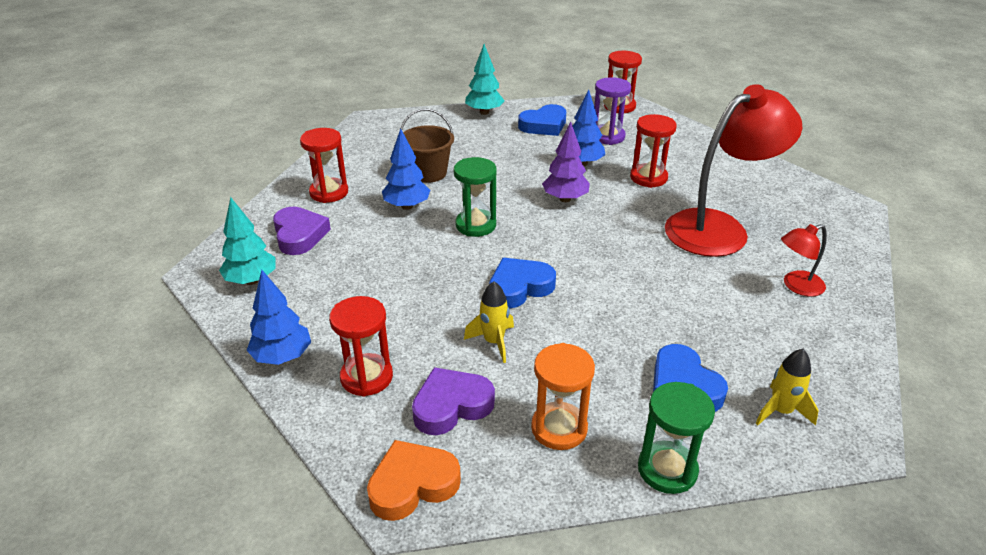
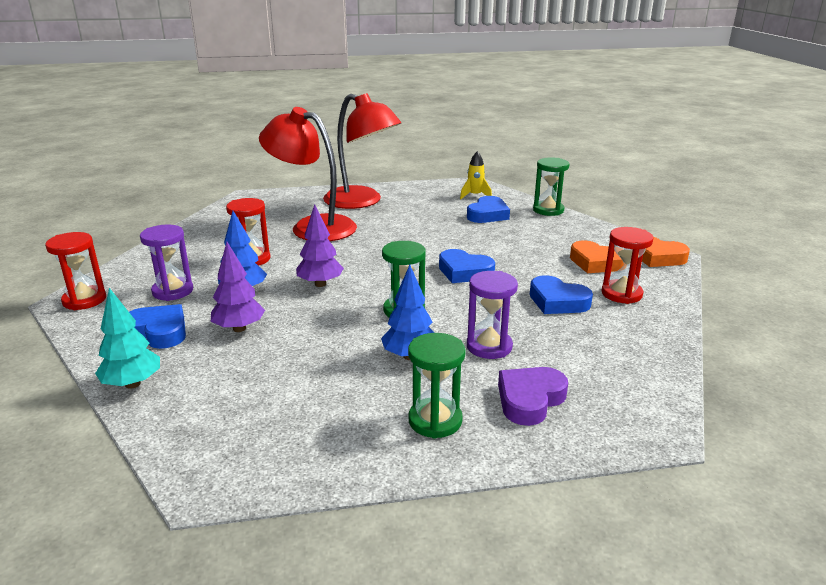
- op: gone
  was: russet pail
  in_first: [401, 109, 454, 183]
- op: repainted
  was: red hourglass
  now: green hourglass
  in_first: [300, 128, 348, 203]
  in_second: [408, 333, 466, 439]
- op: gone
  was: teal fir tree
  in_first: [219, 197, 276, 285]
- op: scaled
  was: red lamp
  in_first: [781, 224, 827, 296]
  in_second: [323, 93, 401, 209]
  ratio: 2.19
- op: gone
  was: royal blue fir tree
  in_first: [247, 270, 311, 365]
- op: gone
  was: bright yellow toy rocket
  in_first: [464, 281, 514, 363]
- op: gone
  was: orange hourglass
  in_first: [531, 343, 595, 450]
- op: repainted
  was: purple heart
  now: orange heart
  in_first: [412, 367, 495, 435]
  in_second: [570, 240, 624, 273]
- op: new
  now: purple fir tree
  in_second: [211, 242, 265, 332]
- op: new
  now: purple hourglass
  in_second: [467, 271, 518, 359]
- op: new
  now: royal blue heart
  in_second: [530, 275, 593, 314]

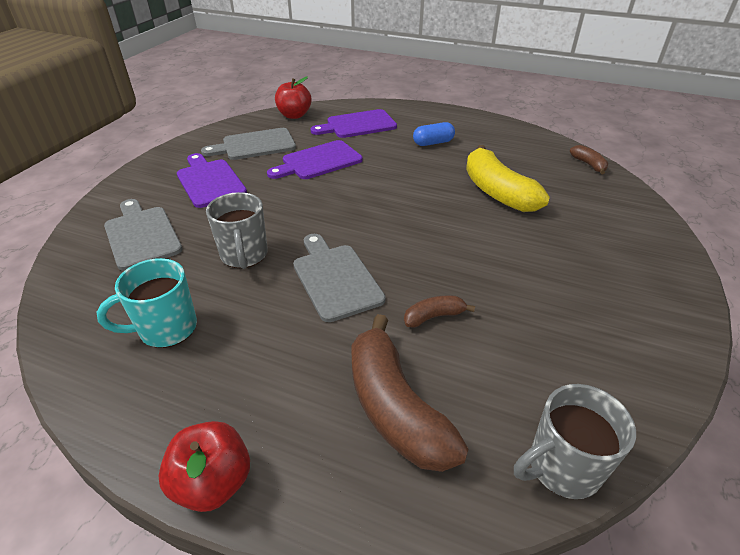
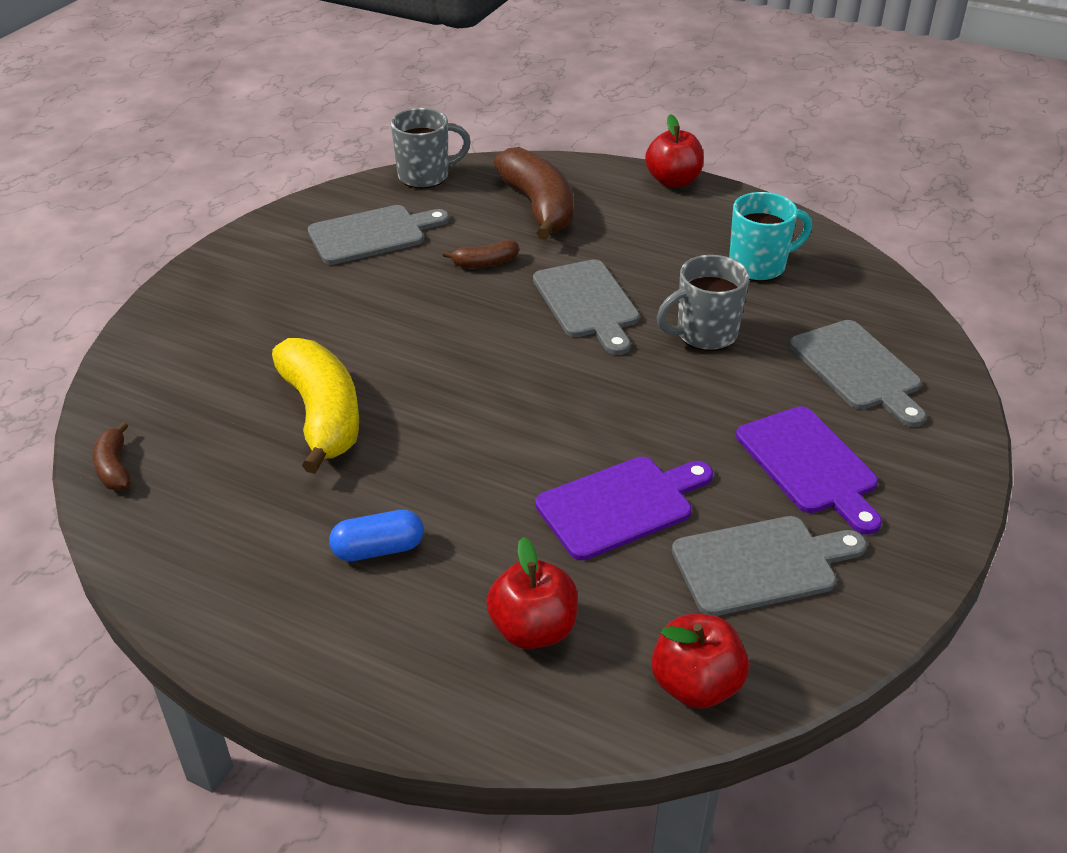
- op: swapped
  was: purple bread board
  now: red apple fruit
  in_first: [310, 109, 397, 138]
  in_second: [486, 537, 578, 649]
- op: rotated
  was: grey coffee mug
  in_first: [206, 192, 268, 269]
  in_second: [657, 255, 749, 351]
  clockwise: -105
- op: new
  now: grey bread board
  in_second: [308, 205, 449, 265]

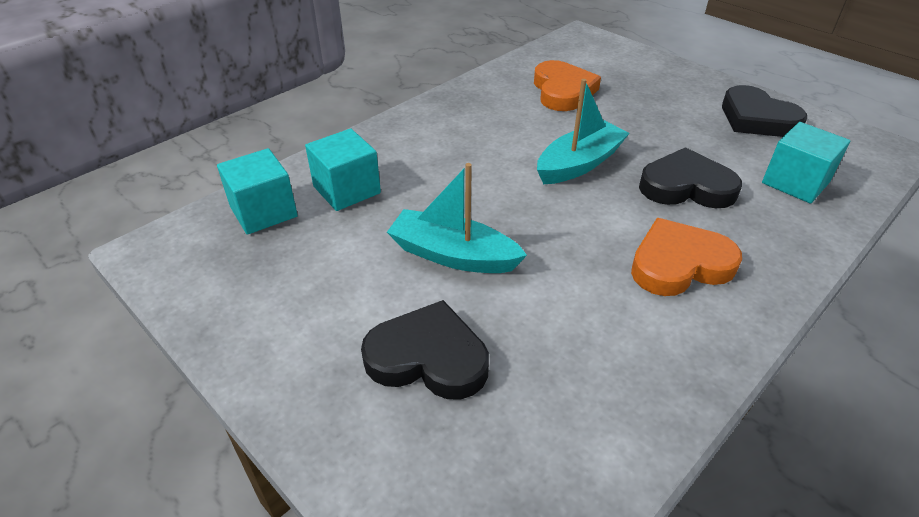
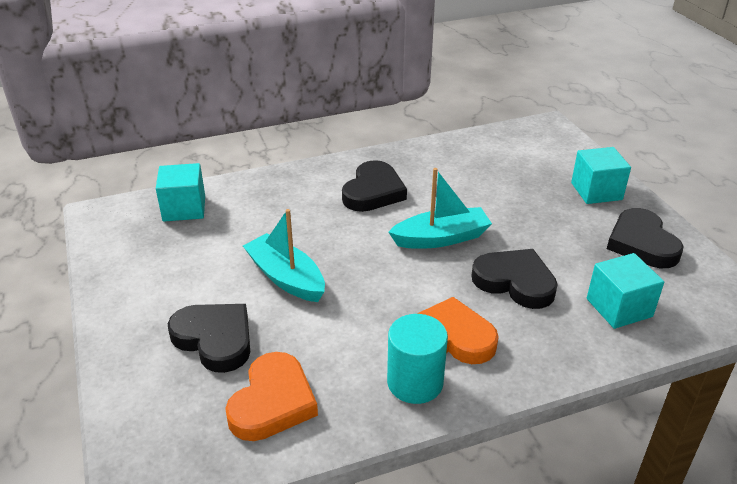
- op: shifted
  was: orange heart
  in_first: [534, 60, 601, 111]
  in_second: [225, 352, 318, 441]
- op: shifted
  was: teal cube
  in_first: [305, 129, 381, 211]
  in_second: [571, 147, 631, 204]
- op: new
  now: ebony heart
  in_second: [342, 160, 407, 212]
- op: new
  now: teal cylinder shape
  in_second: [387, 314, 448, 404]

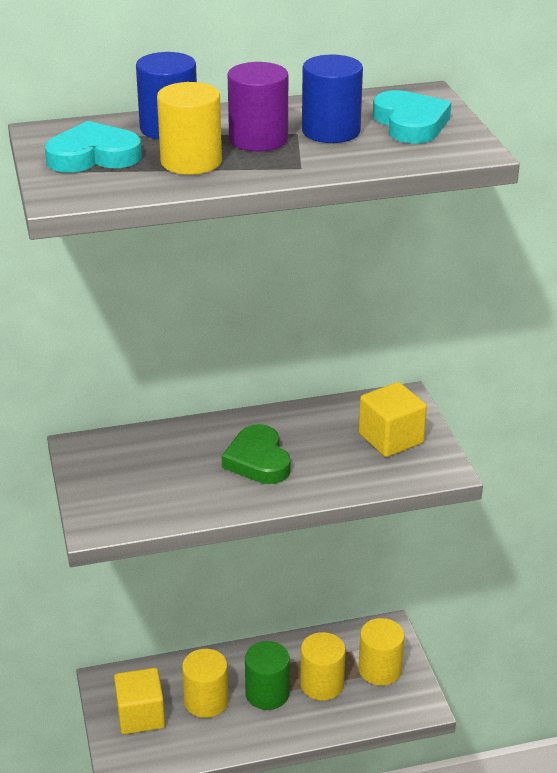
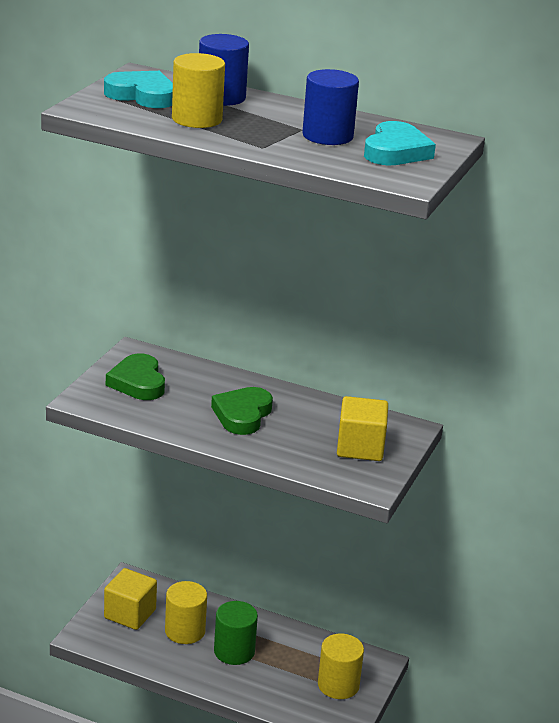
- op: gone
  was: purple cylinder shape
  in_first: [228, 62, 288, 151]
- op: gone
  was: bright yellow cylinder shape
  in_first: [300, 632, 346, 700]
- op: new
  now: green heart
  in_second: [106, 353, 165, 400]

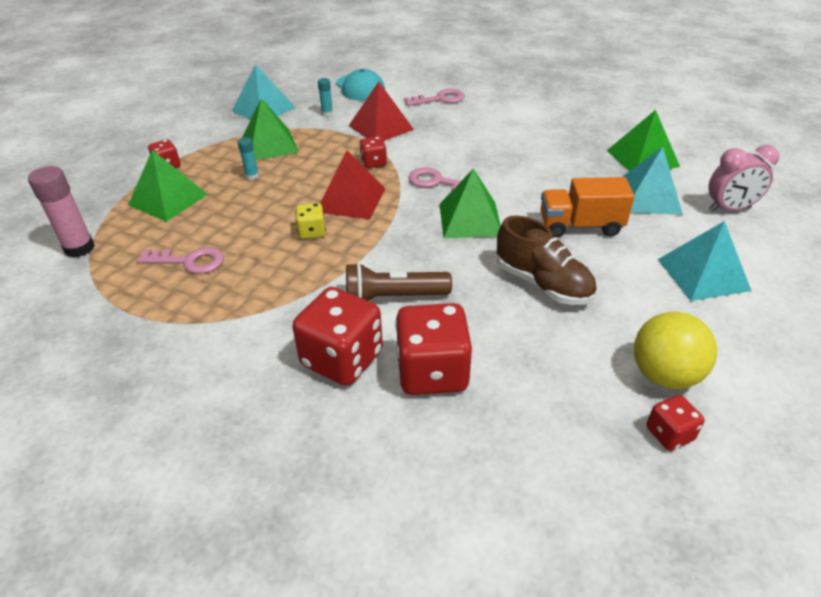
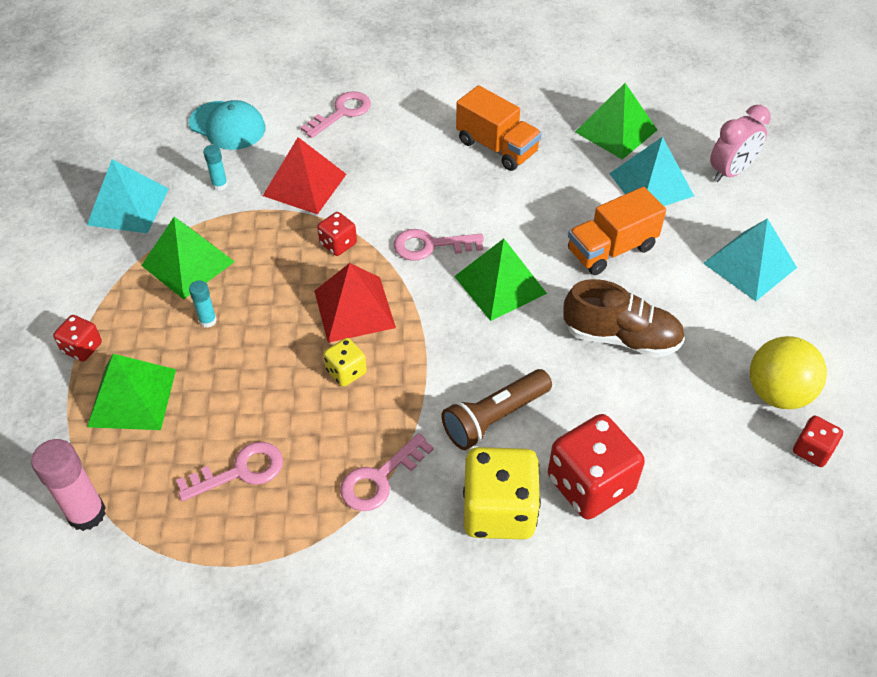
- op: repainted
  was: red die
  now: bright yellow die
  in_first: [292, 287, 383, 386]
  in_second: [463, 447, 541, 540]
- op: new
  now: orange truck
  in_second: [456, 85, 542, 171]
- op: new
  now: rose-pink door key
  in_second: [340, 433, 434, 511]

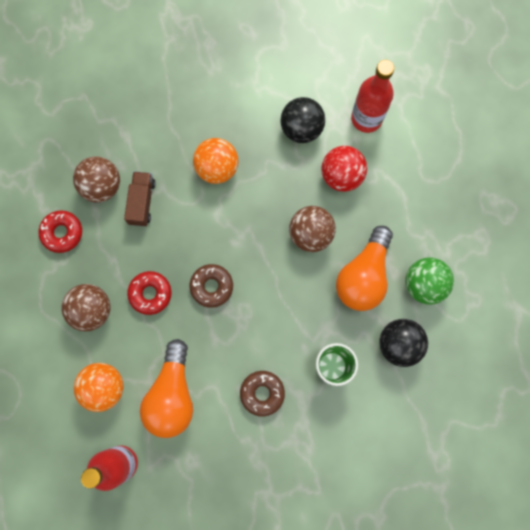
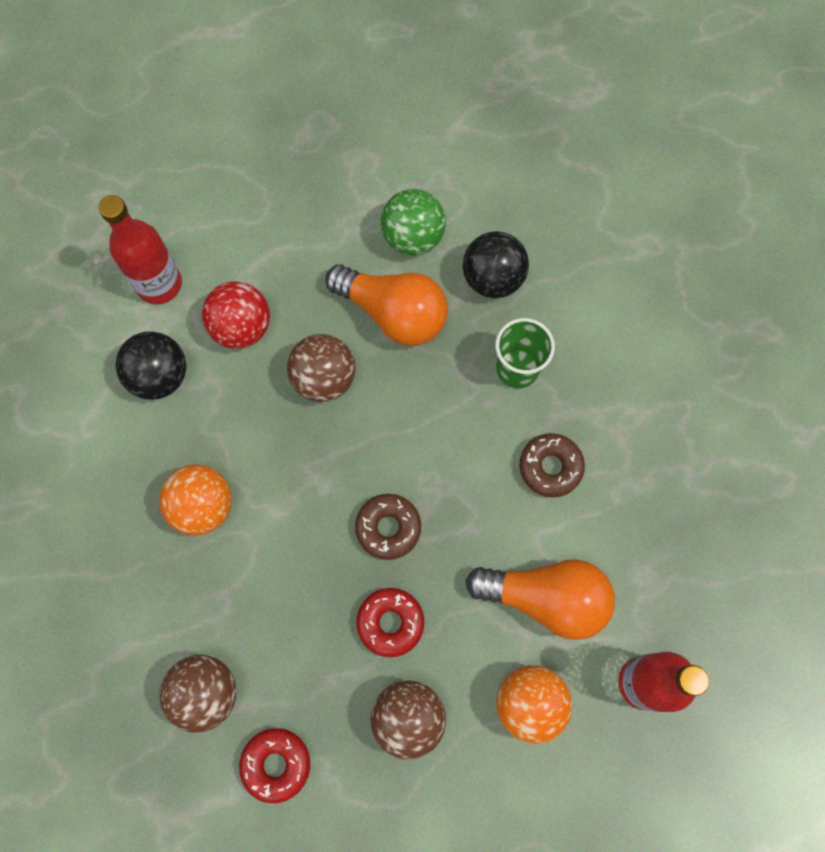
- op: gone
  was: russet truck
  in_first: [124, 172, 156, 226]

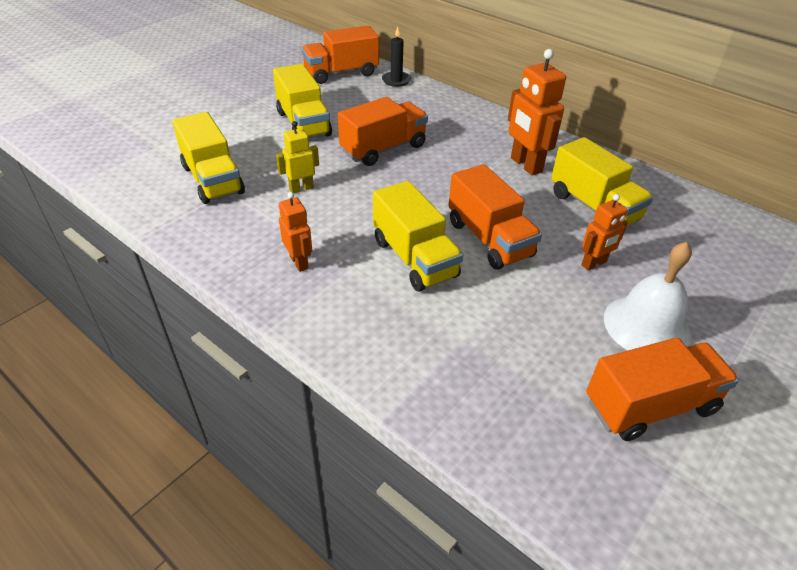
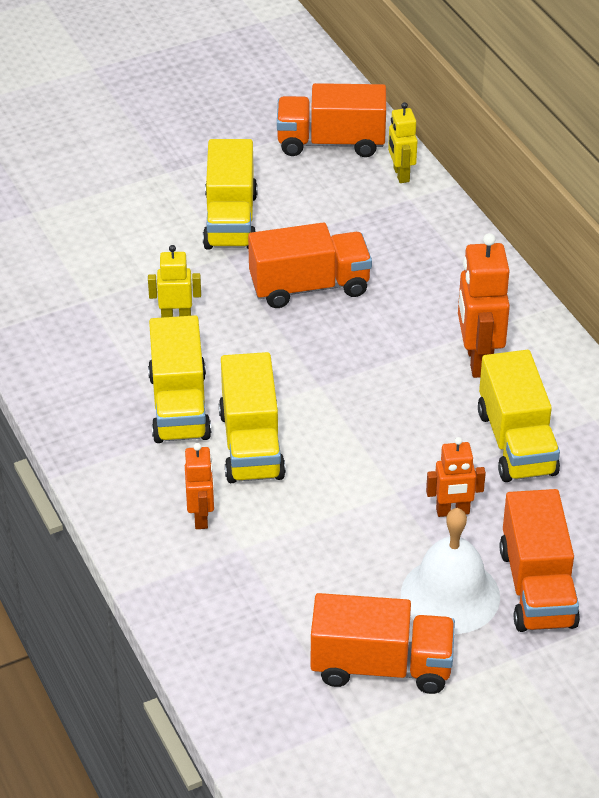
- op: swapped
  was: ebony pillar candle
  now: bright yellow robot figure
  in_first: [382, 26, 411, 87]
  in_second: [388, 102, 418, 183]
- op: shifted
  was: bright yellow truck
  in_first: [172, 112, 245, 204]
  in_second: [148, 315, 211, 443]
- op: shifted
  was: orange truck
  in_first: [448, 164, 542, 270]
  in_second: [500, 489, 580, 632]
- op: shifted
  was: orange robot figure
  in_first: [279, 192, 312, 272]
  in_second: [185, 443, 214, 529]

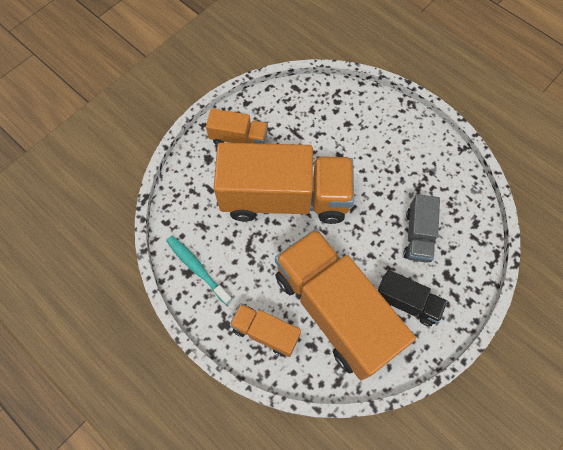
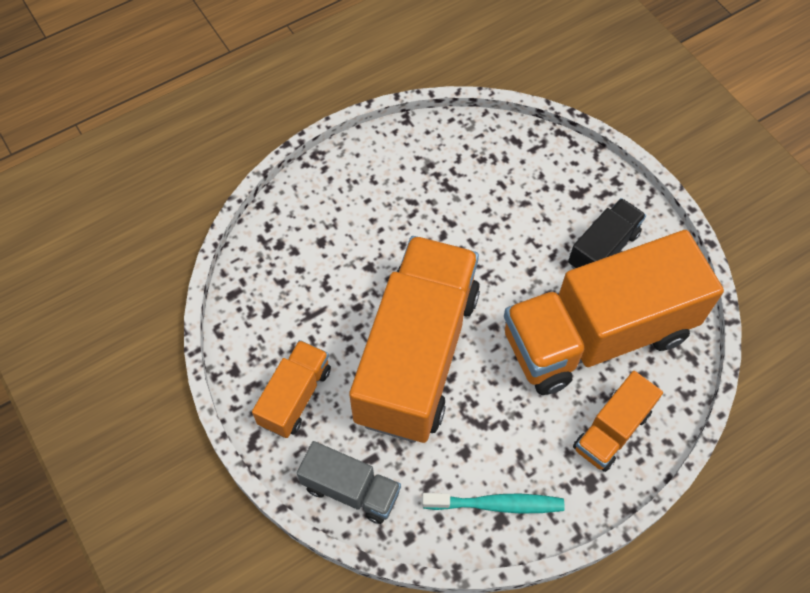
- op: shifted
  was: grey truck
  in_first: [403, 194, 440, 263]
  in_second: [297, 441, 401, 524]
- op: rotated
  was: teal toothbrush
  in_first: [166, 236, 232, 305]
  in_second: [422, 493, 564, 513]
  clockwise: -150

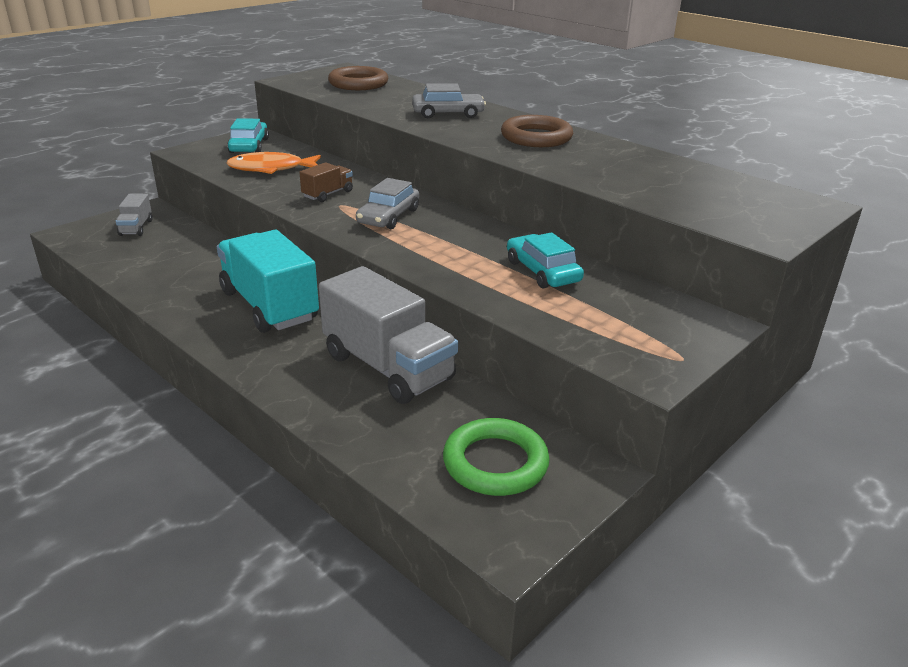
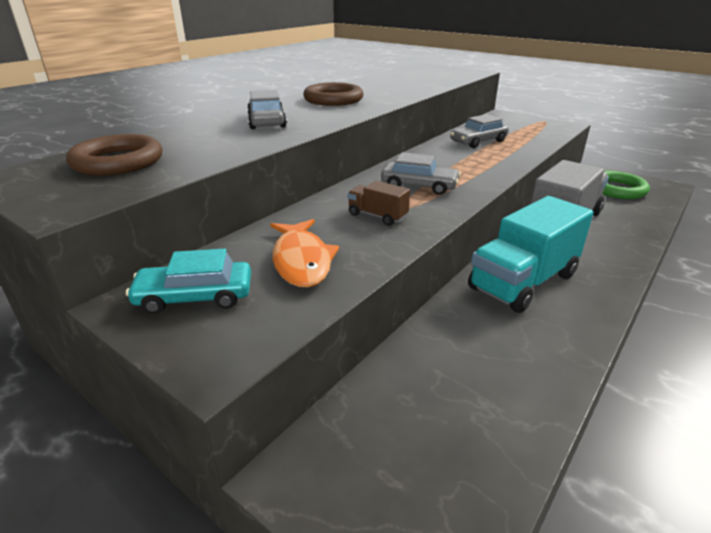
- op: gone
  was: grey truck
  in_first: [116, 194, 153, 236]
- op: repainted
  was: teal car
  now: grey car
  in_first: [507, 232, 584, 288]
  in_second: [450, 114, 509, 148]

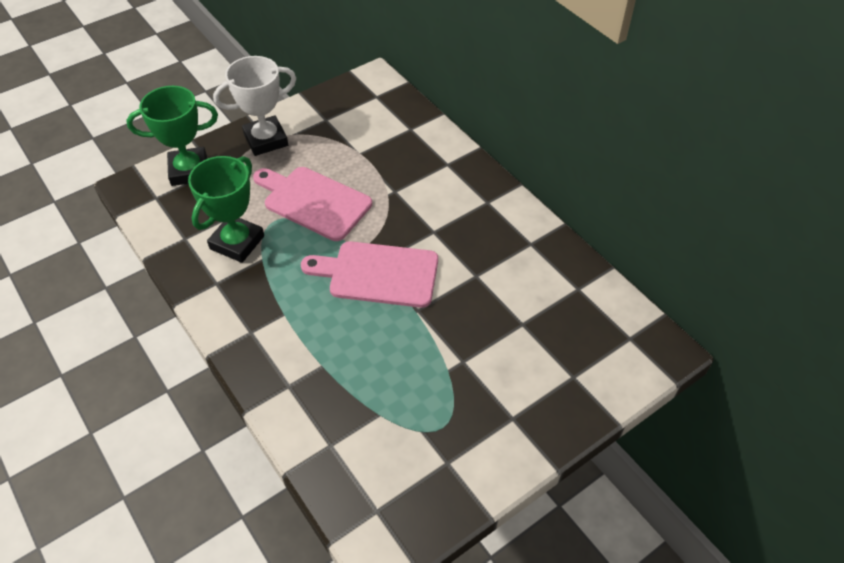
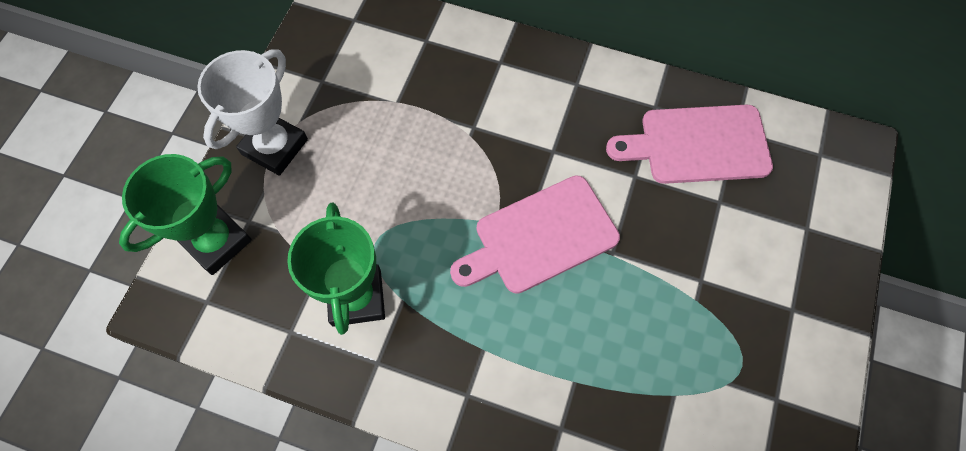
- op: shifted
  was: rose-pink bread board
  in_first: [253, 167, 372, 241]
  in_second: [606, 104, 773, 184]

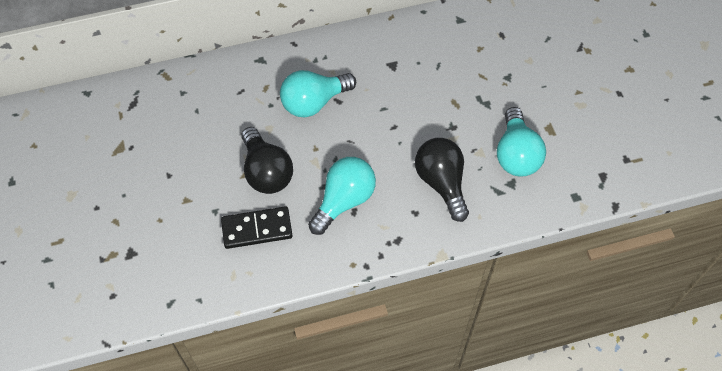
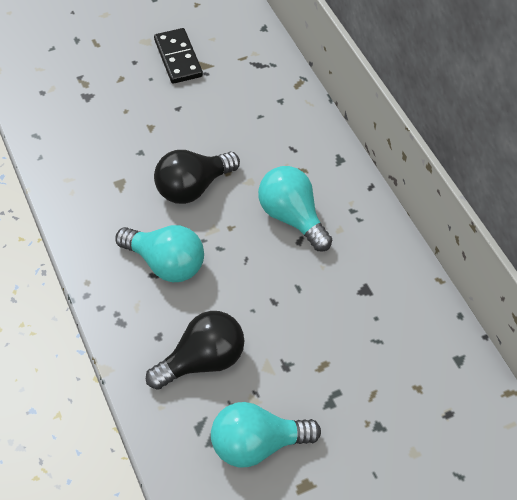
- op: shifted
  was: ebony domino
  in_first: [221, 206, 293, 249]
  in_second: [154, 28, 203, 84]

